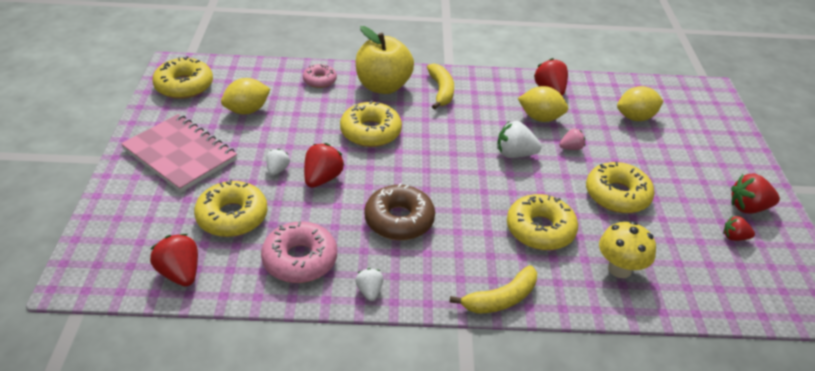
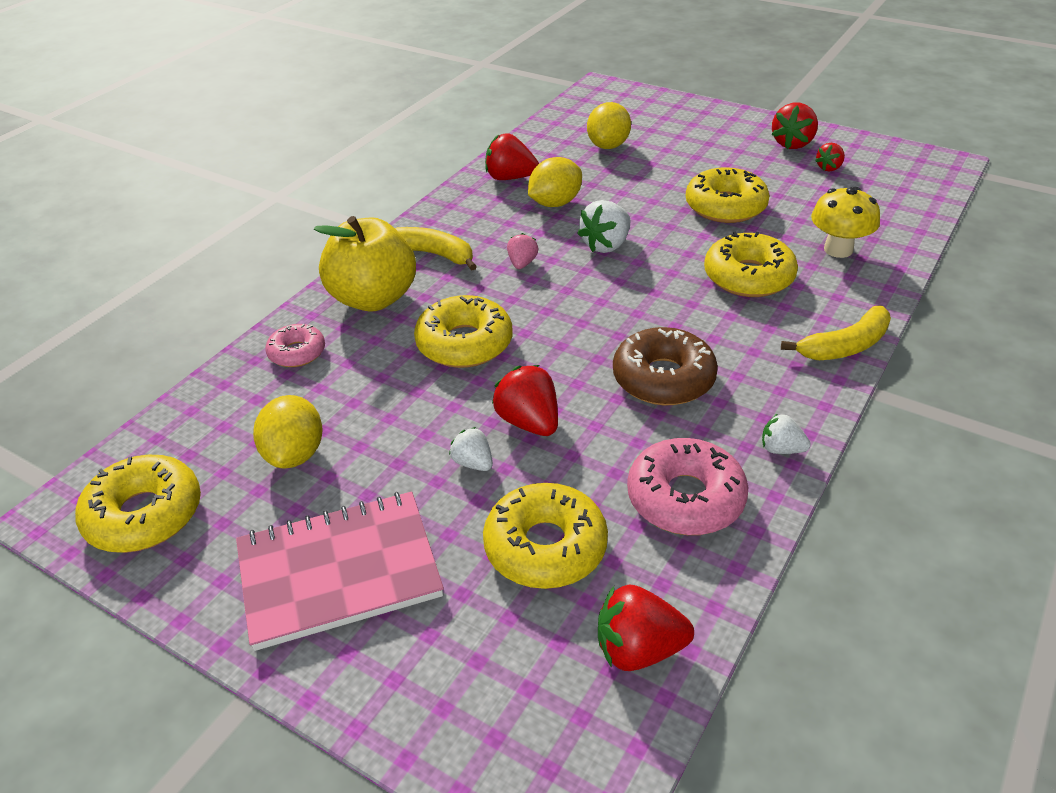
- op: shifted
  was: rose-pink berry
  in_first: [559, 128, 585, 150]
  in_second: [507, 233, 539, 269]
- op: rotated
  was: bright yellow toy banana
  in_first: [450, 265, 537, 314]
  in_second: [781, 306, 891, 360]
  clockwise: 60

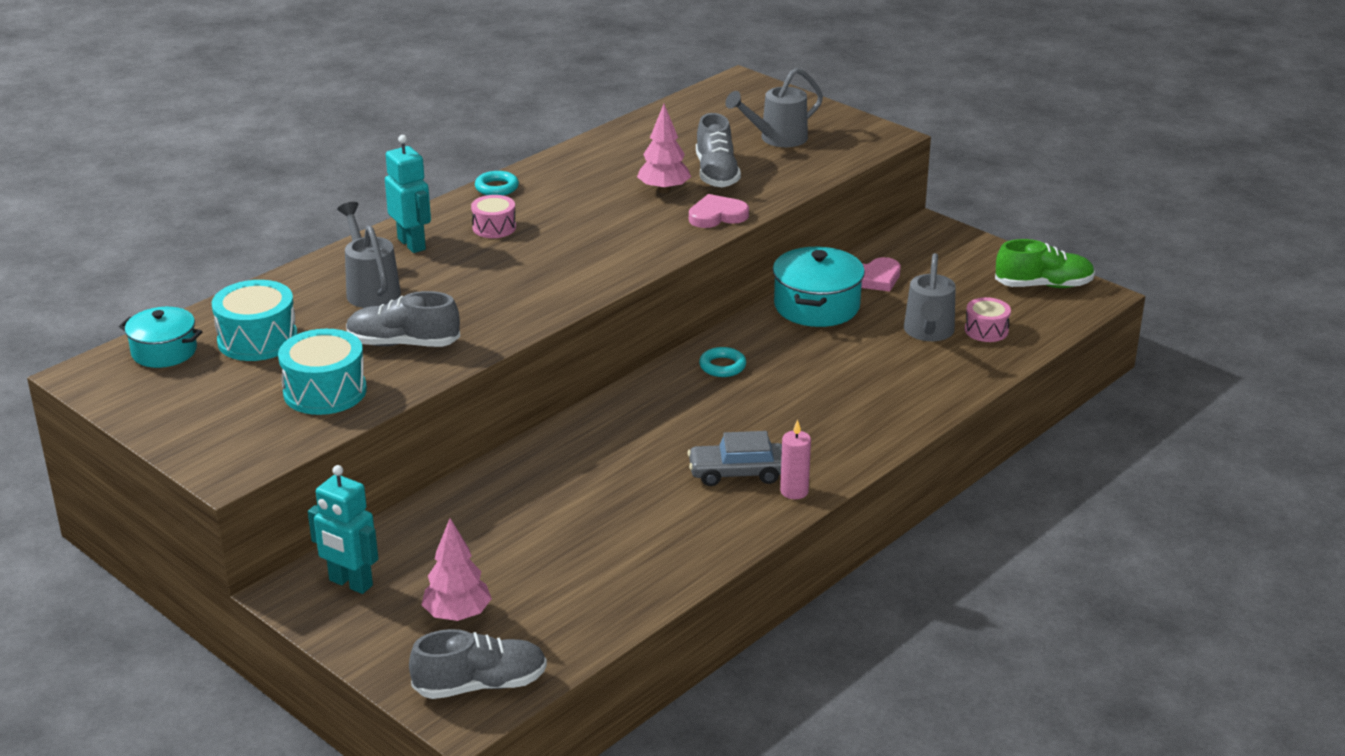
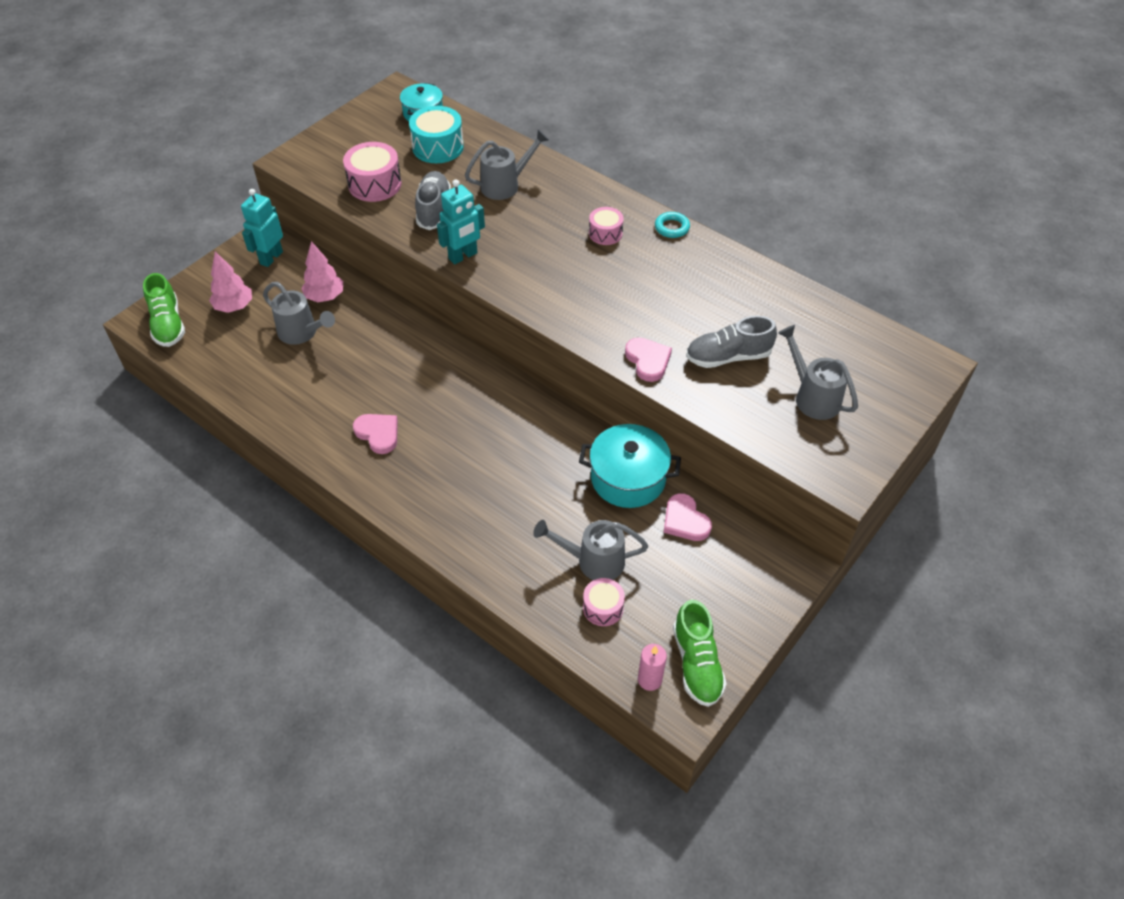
- op: shifted
  was: rose-pink fir tree
  in_first: [637, 104, 691, 193]
  in_second: [301, 241, 343, 302]
- op: shifted
  was: teal robot figure
  in_first: [385, 135, 431, 253]
  in_second: [437, 179, 485, 265]
- op: repainted
  was: teal toy drum
  now: rose-pink toy drum
  in_first: [278, 329, 367, 415]
  in_second: [343, 142, 402, 202]
- op: gone
  was: teal hoop
  in_first: [699, 347, 746, 377]
- op: shifted
  was: rose-pink pillar candle
  in_first: [780, 419, 811, 499]
  in_second: [638, 644, 667, 691]
- op: swapped
  was: grey car
  now: rose-pink heart
  in_first: [687, 431, 782, 486]
  in_second: [353, 414, 398, 454]
- op: repainted
  was: grey shoe
  now: green shoe
  in_first: [409, 629, 547, 699]
  in_second: [143, 273, 185, 347]
- op: new
  now: grey sprinkling can
  in_second: [263, 282, 335, 345]

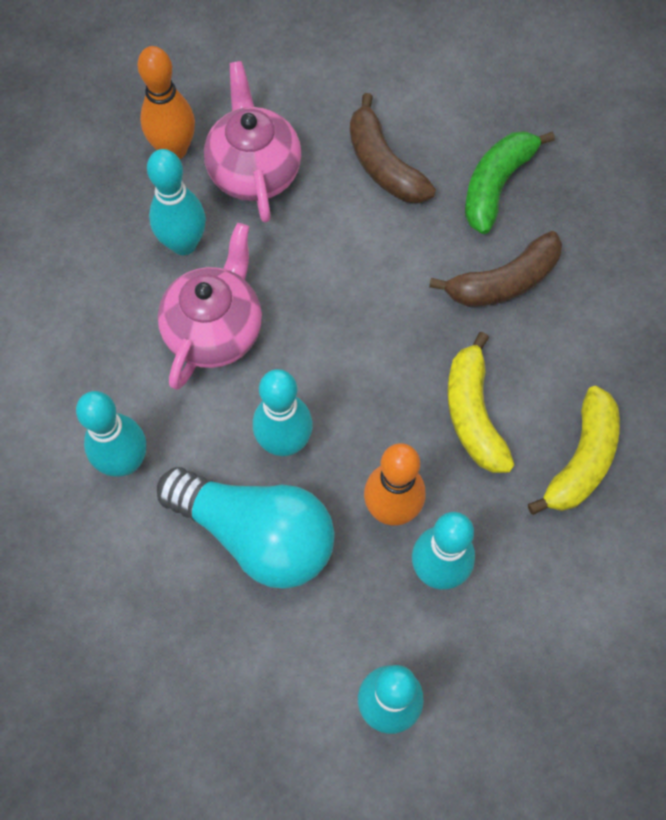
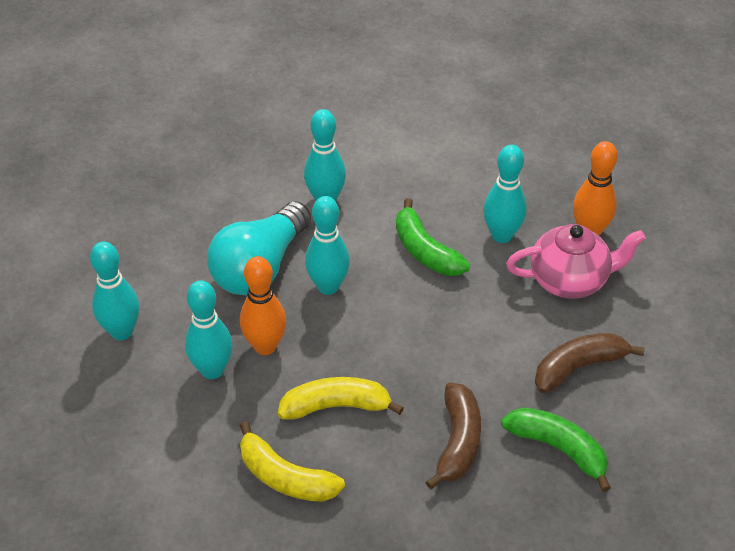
- op: swapped
  was: rose-pink china teapot
  now: green toy banana
  in_first: [158, 223, 262, 390]
  in_second: [396, 198, 470, 276]
- op: rotated
  was: russet toy banana
  in_first: [429, 231, 562, 307]
  in_second: [425, 382, 481, 489]
  clockwise: -150

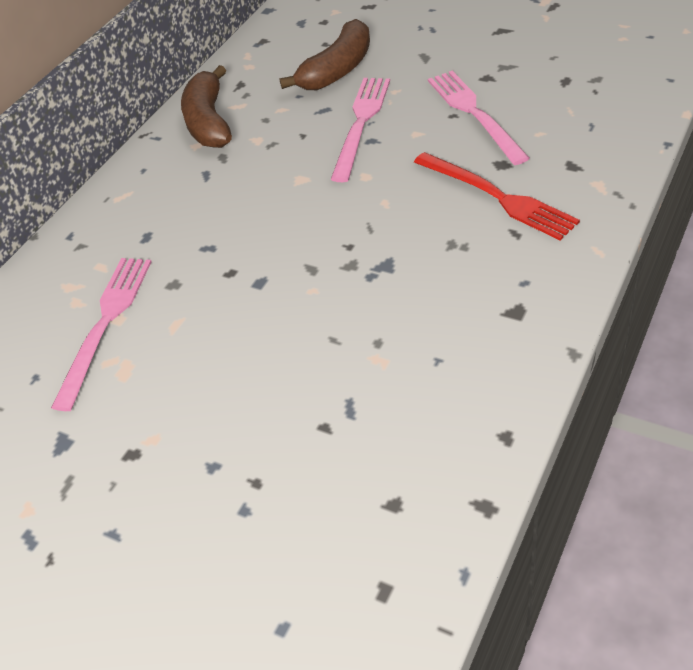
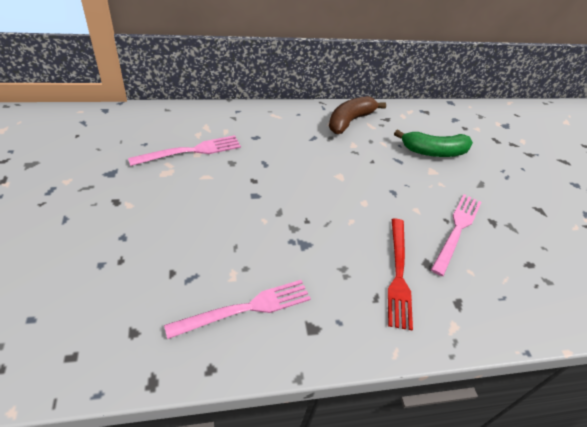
- op: repainted
  was: russet toy banana
  now: green toy banana
  in_first: [279, 19, 370, 90]
  in_second: [394, 130, 473, 157]
- op: shifted
  was: rose-pink table fork
  in_first: [331, 78, 390, 182]
  in_second: [164, 280, 311, 339]

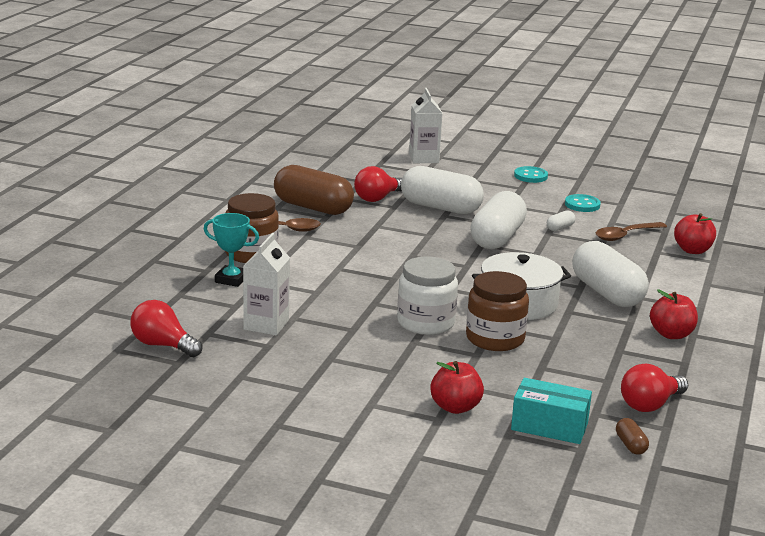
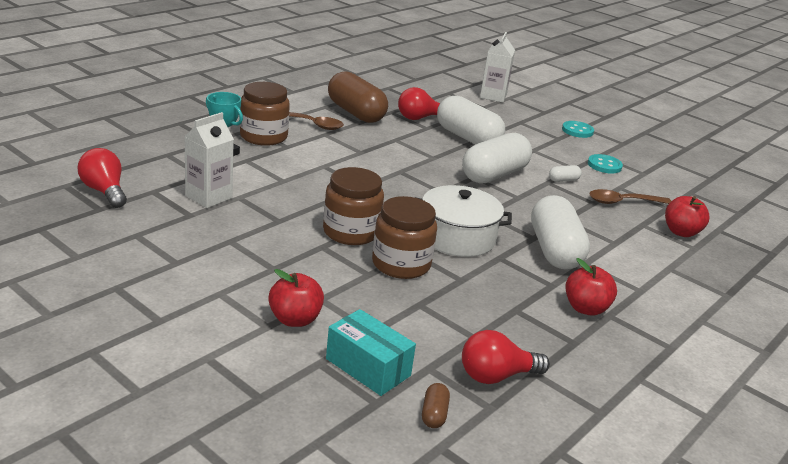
- op: repainted
  was: pure white jar
  now: russet jar
  in_first: [397, 257, 458, 335]
  in_second: [323, 167, 384, 245]

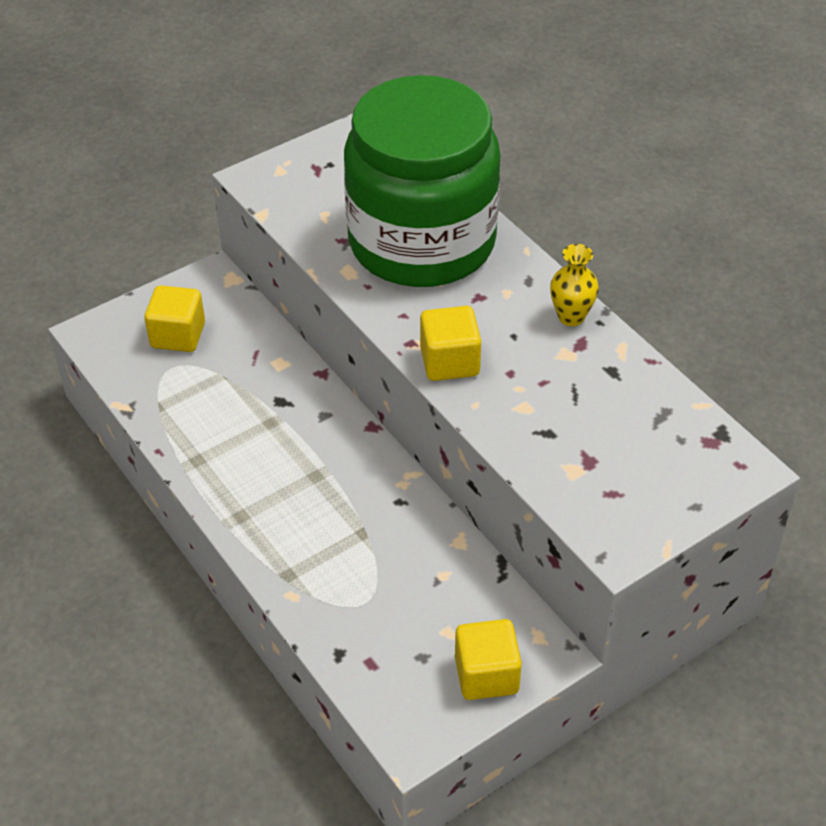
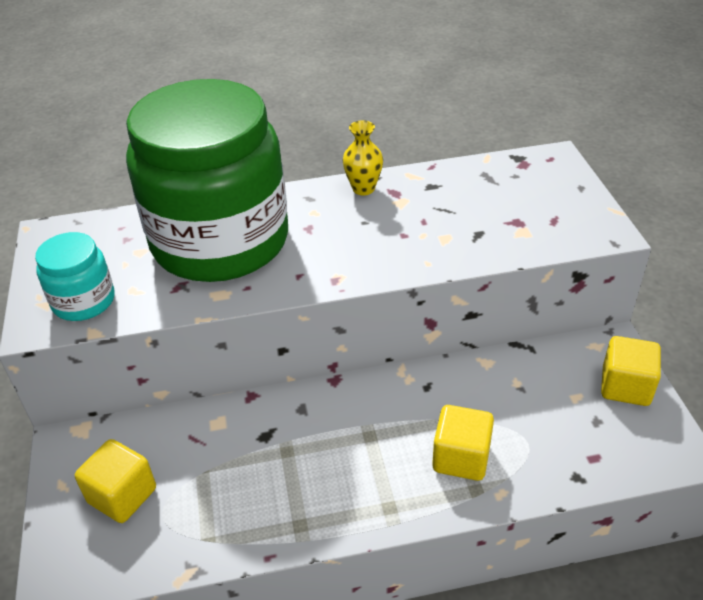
- op: shifted
  was: bright yellow cube
  in_first: [420, 306, 481, 381]
  in_second: [432, 405, 494, 481]
- op: new
  now: teal jar
  in_second: [35, 232, 115, 321]

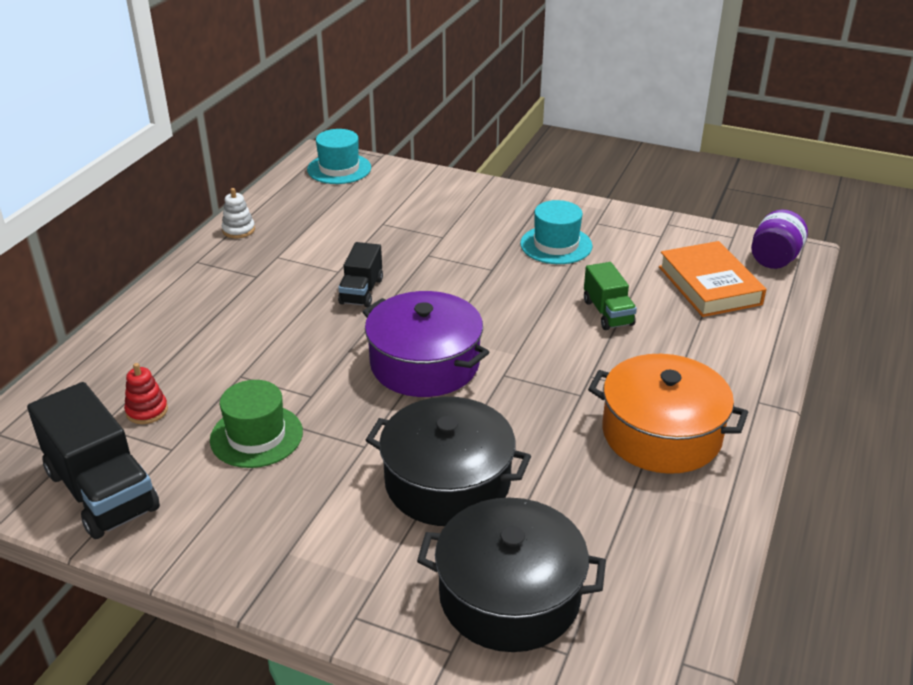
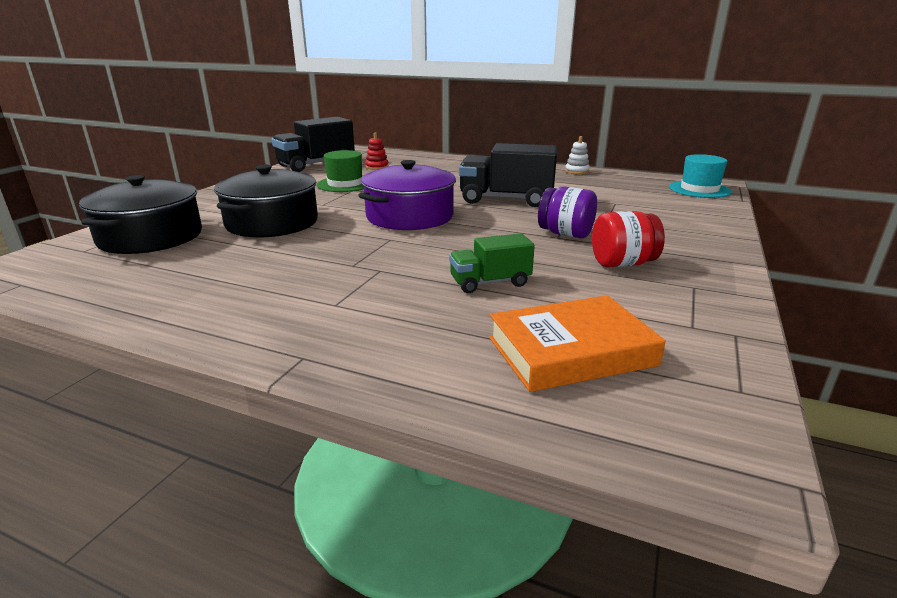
- op: swapped
  was: teal top hat
  now: red jar
  in_first: [520, 200, 593, 264]
  in_second: [592, 211, 665, 267]
- op: shifted
  was: purple jar
  in_first: [751, 209, 808, 269]
  in_second: [538, 187, 597, 238]
- op: scaled
  was: ebony truck
  in_first: [338, 242, 383, 307]
  in_second: [459, 143, 558, 207]
  ratio: 1.73
- op: gone
  was: orange pot
  in_first: [588, 354, 748, 474]

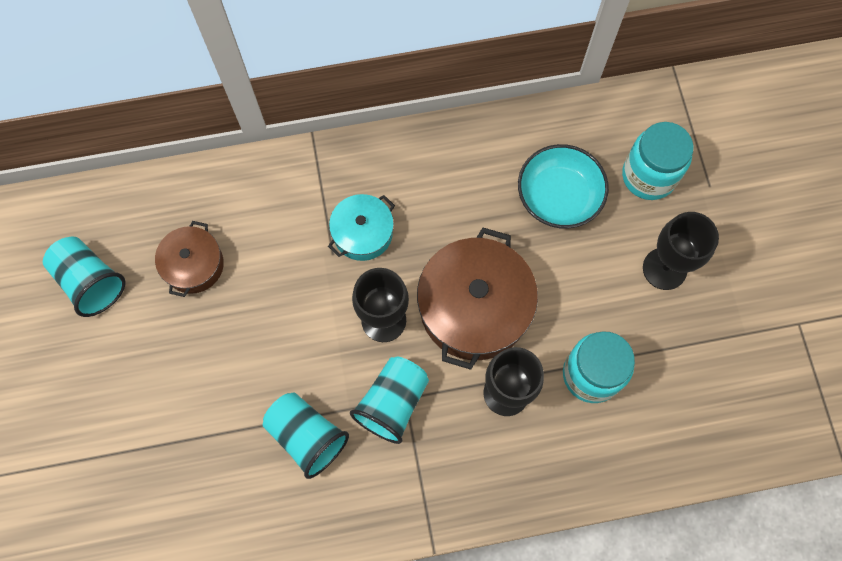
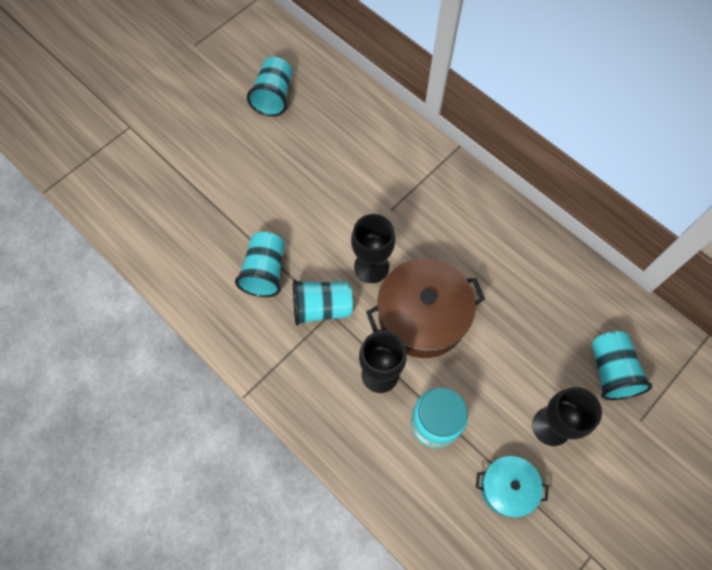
- op: swapped
  was: teal jar
  now: teal cup
  in_first: [622, 122, 694, 200]
  in_second: [592, 331, 652, 400]
- op: gone
  was: teal serving bowl
  in_first: [518, 144, 609, 229]
- op: shifted
  was: teal pot
  in_first: [328, 194, 395, 261]
  in_second: [476, 456, 549, 518]
- op: gone
  was: russet pot
  in_first: [155, 221, 224, 297]

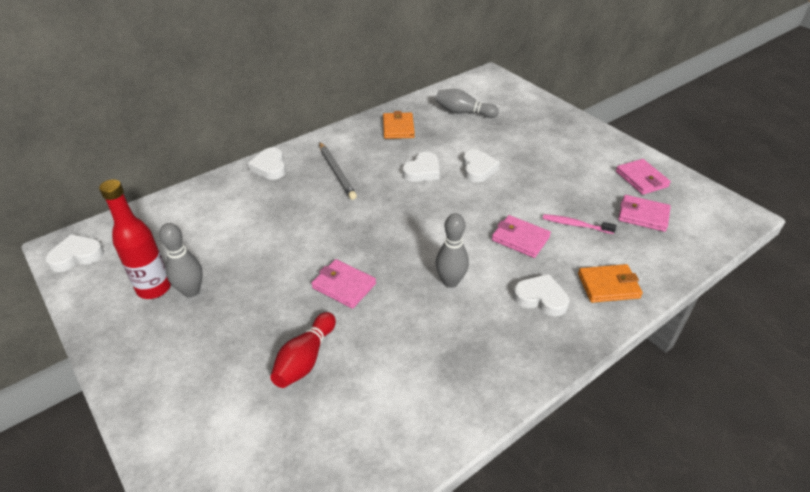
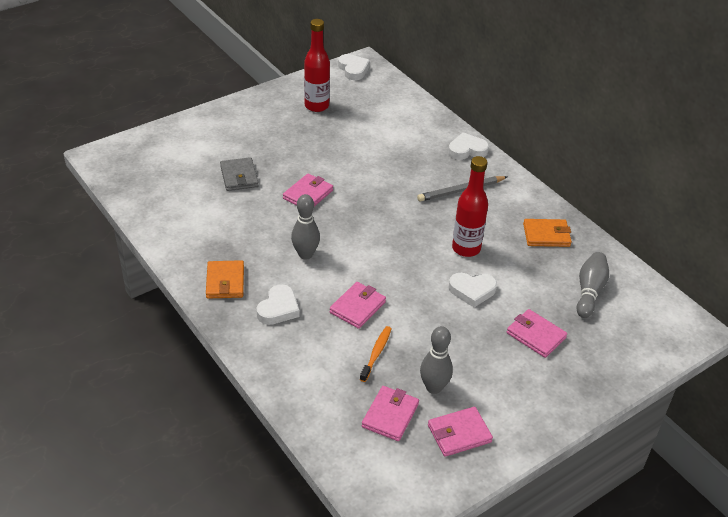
- op: swapped
  was: pure white heart
  now: red flask
  in_first: [402, 152, 440, 182]
  in_second: [452, 156, 488, 257]
- op: repainted
  was: rose-pink toothbrush
  now: orange toothbrush
  in_first: [543, 214, 617, 234]
  in_second: [360, 326, 392, 382]
- op: shifted
  was: grey skittle
  in_first: [159, 223, 203, 298]
  in_second: [420, 326, 453, 394]
- op: shifted
  was: orange wallet
  in_first: [578, 264, 643, 303]
  in_second: [206, 260, 244, 299]
- op: swapped
  was: red skittle
  now: grey wallet
  in_first: [270, 312, 336, 388]
  in_second: [220, 157, 259, 191]
- op: new
  now: rose-pink wallet
  in_second: [507, 309, 567, 358]

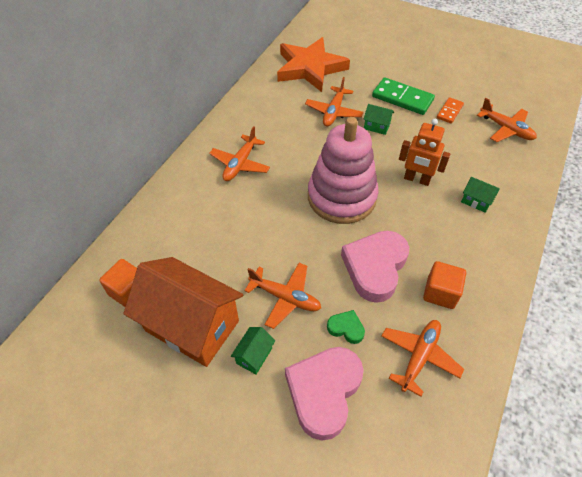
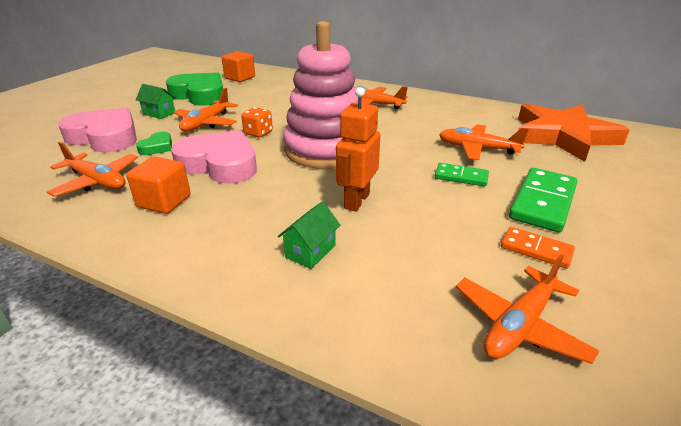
- op: swapped
  was: green cottage
  now: green domino
  in_first: [363, 104, 394, 135]
  in_second: [435, 163, 489, 187]
- op: swapped
  was: orange cottage
  now: green heart
  in_first: [123, 257, 243, 367]
  in_second: [166, 73, 223, 106]
- op: new
  now: orange die
  in_second: [241, 107, 273, 137]

